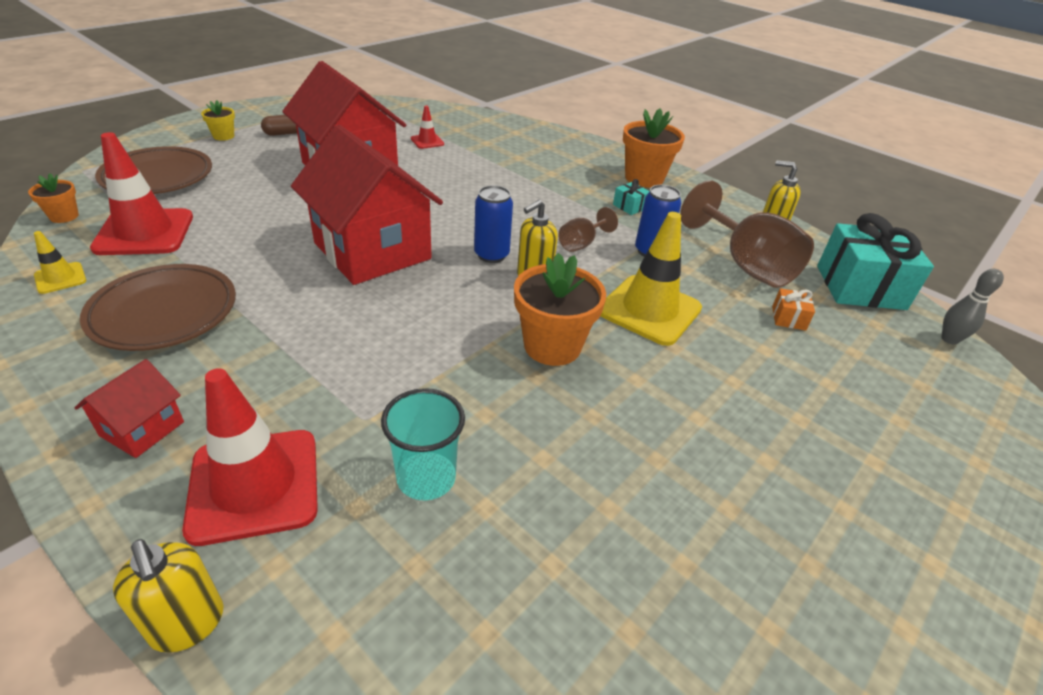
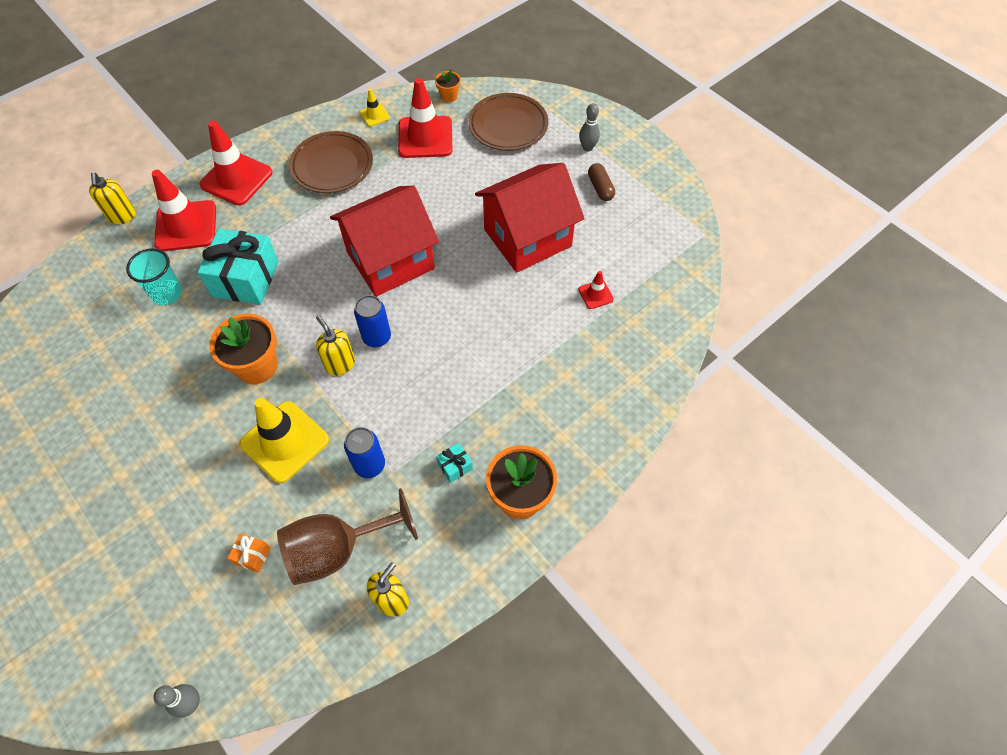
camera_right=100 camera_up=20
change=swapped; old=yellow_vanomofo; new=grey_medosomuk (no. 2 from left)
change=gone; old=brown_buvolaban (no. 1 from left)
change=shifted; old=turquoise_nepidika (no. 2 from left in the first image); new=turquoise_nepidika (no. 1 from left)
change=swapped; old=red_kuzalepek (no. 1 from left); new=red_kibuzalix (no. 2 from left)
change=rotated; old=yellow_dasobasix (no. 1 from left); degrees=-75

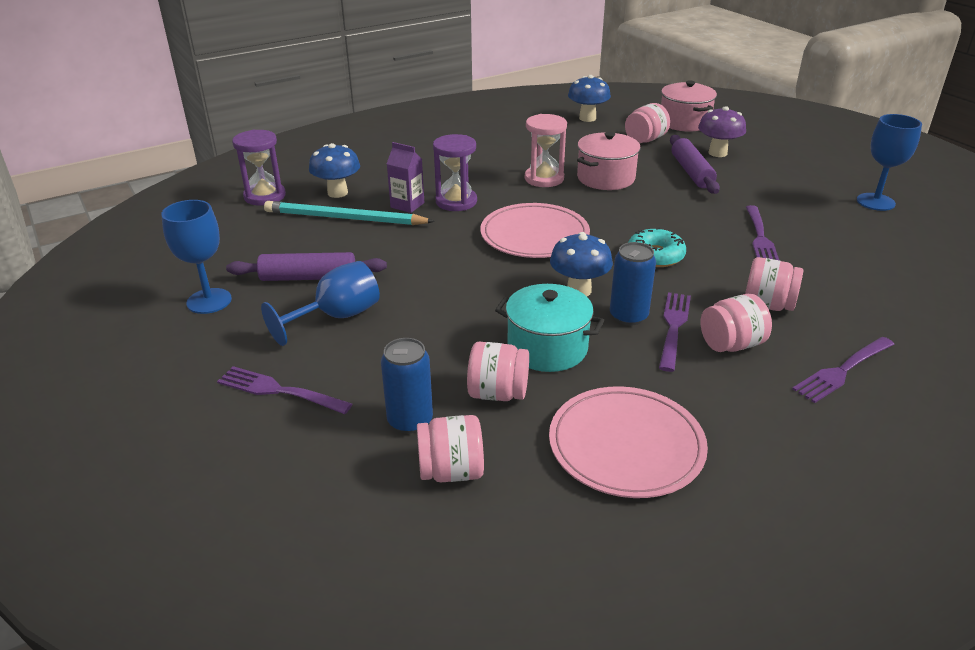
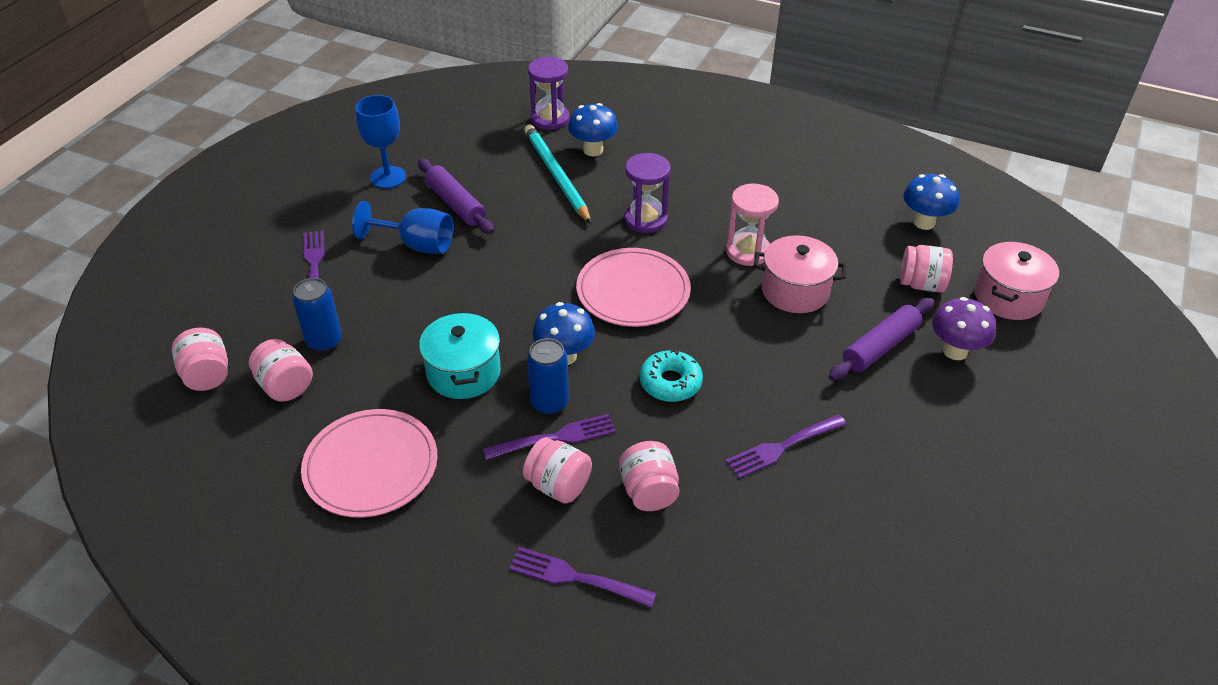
camera_right=55 camera_up=10
change=gone; old=blue_buvolaban (no. 3 from left)
change=gone; old=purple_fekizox
change=shifted; old=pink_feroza (no. 2 from left in the first image); new=pink_feroza (no. 1 from left)

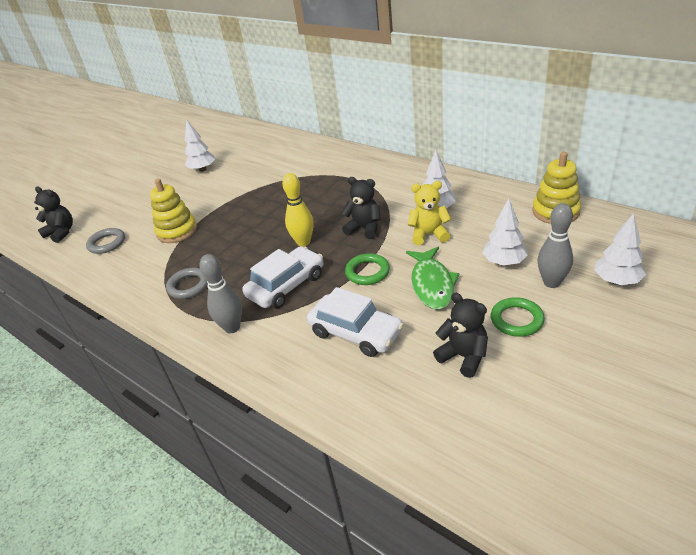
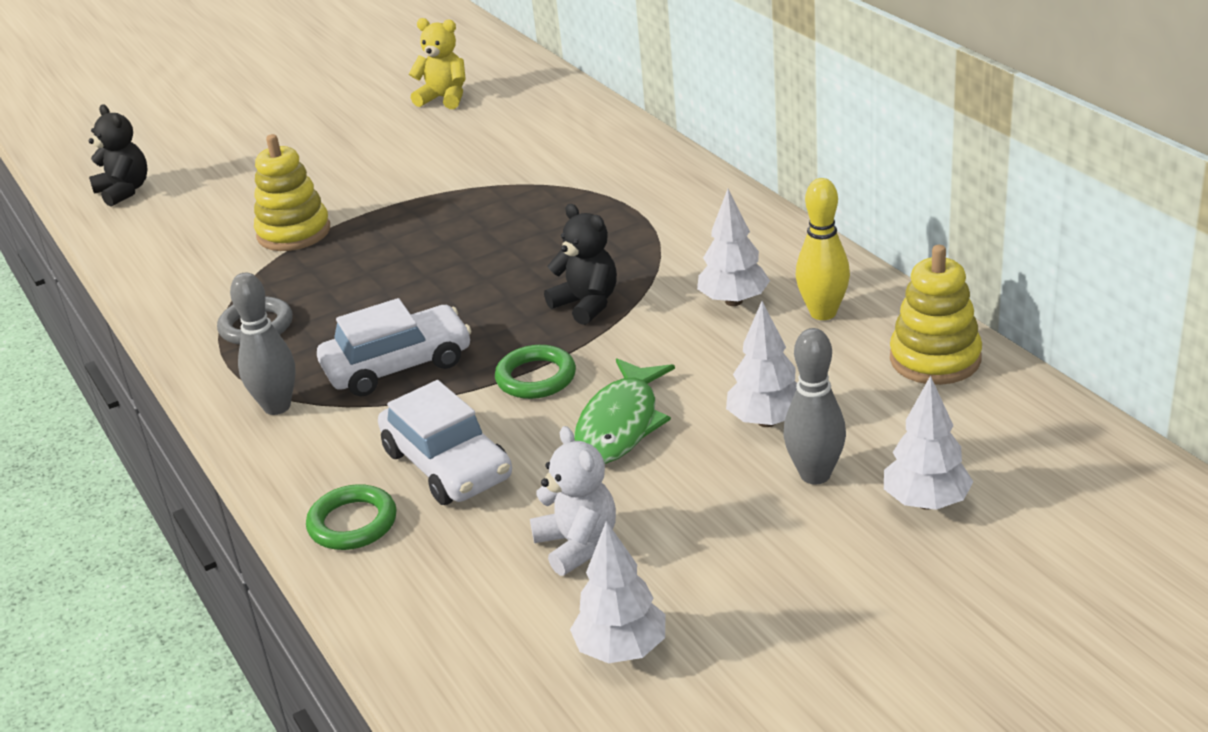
camera_right=20 camera_up=-5
change=shifted; old=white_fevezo (no. 1 from left)
change=shifted; old=yellow_medosomuk
change=shifted; old=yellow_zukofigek
change=gone; old=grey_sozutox (no. 1 from left)
change=repainted; old=black_zukofigek (no. 3 from left); new=white_zukofigek
change=shifted; old=green_sozutox (no. 2 from left in the first image); new=green_sozutox (no. 1 from left)

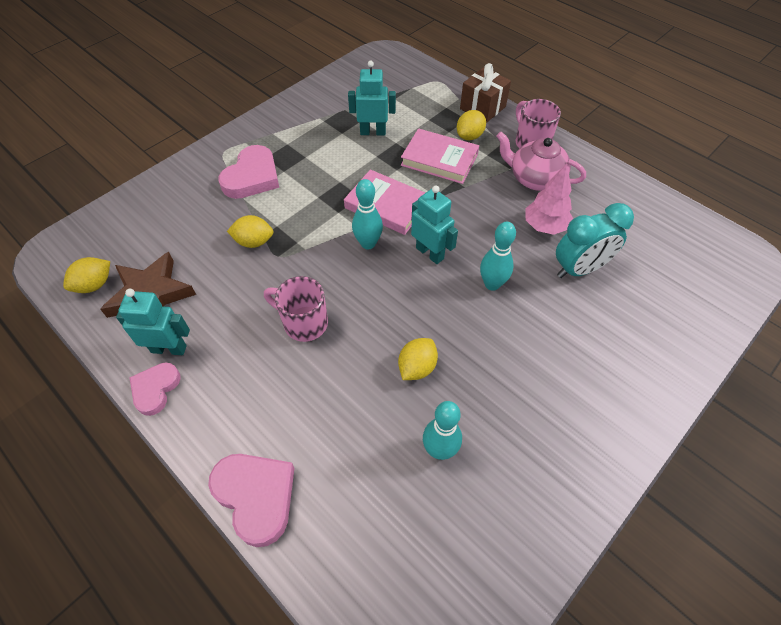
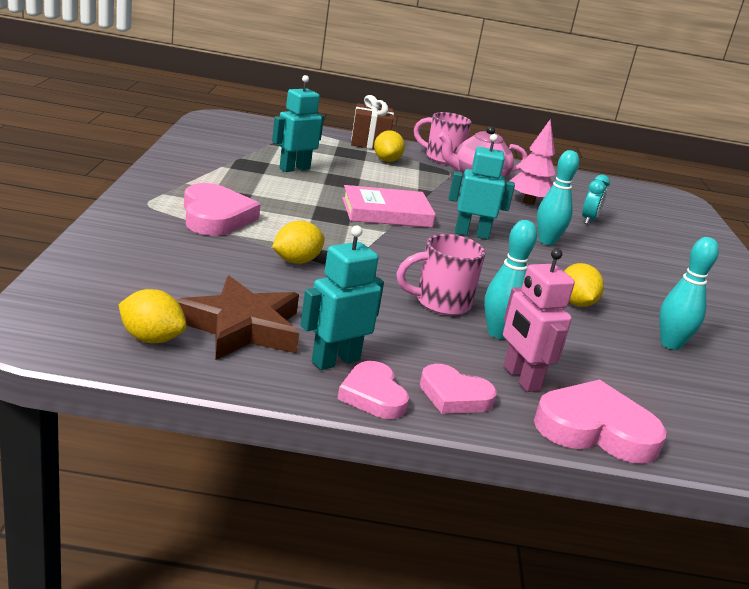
camera_right=-45 camera_up=-30
change=gone; old=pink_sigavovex (no. 2 from left)
change=shifted; old=turquoise_medosomuk (no. 1 from left)
change=scaled; old=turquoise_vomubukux; factor=0.57
change=rotated; old=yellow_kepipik (no. 1 from left); degrees=-75
change=new; new=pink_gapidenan
change=new; new=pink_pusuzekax (no. 3 from left)

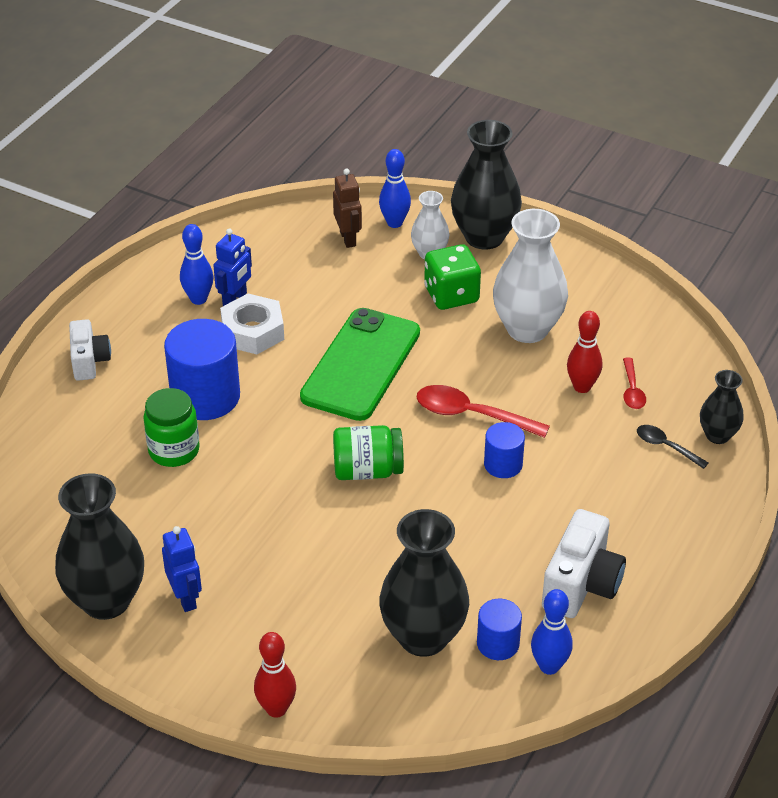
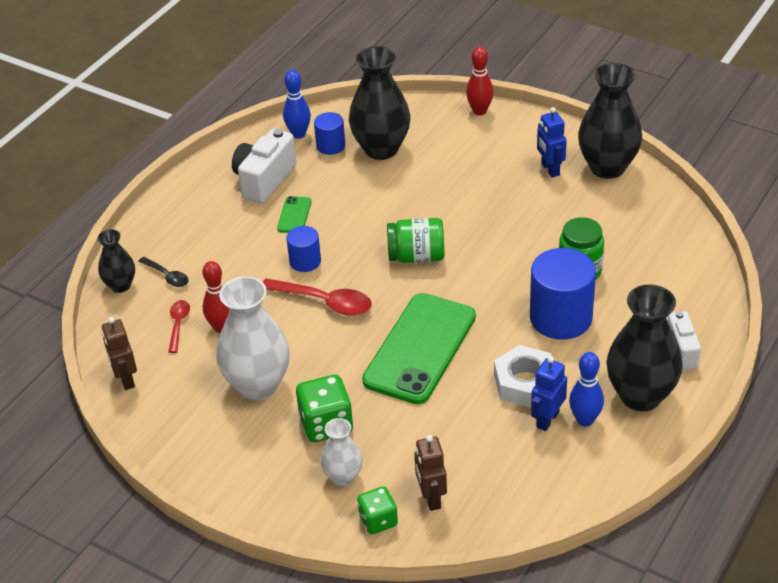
camera_right=-175 camera_up=0
change=shifted; old=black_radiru (no. 3 from left in the first image); new=black_radiru (no. 4 from left)
change=swapped; old=blue_medosomuk (no. 2 from left); new=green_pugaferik (no. 2 from left)
change=new; new=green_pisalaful (no. 1 from left)
change=new; new=brown_gapidenan (no. 1 from left)

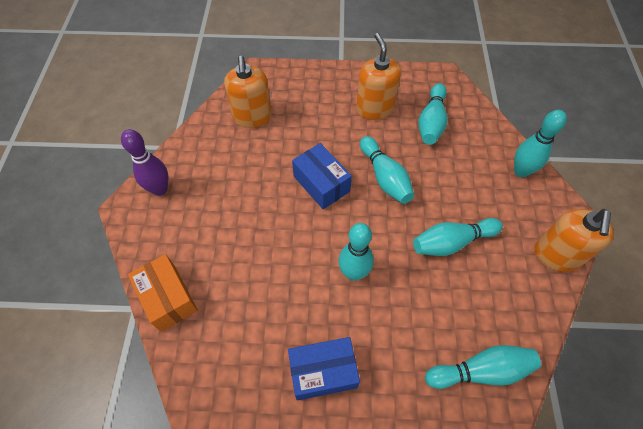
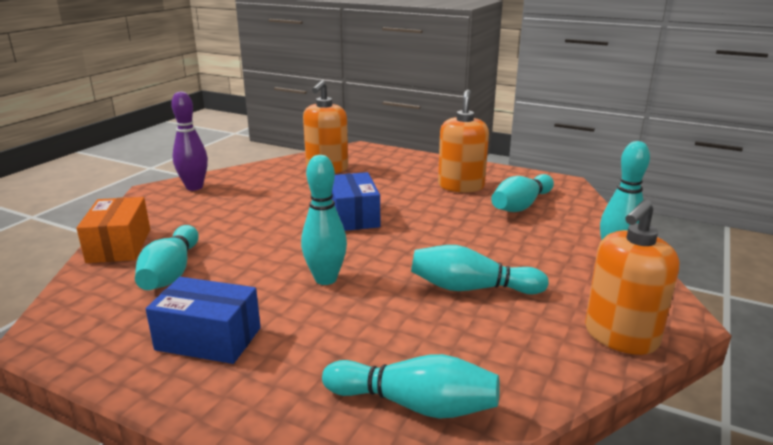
camera_right=25 camera_up=-35
change=shifted; old=turquoise_medosomuk (no. 2 from left in the first image); new=turquoise_medosomuk (no. 1 from left)

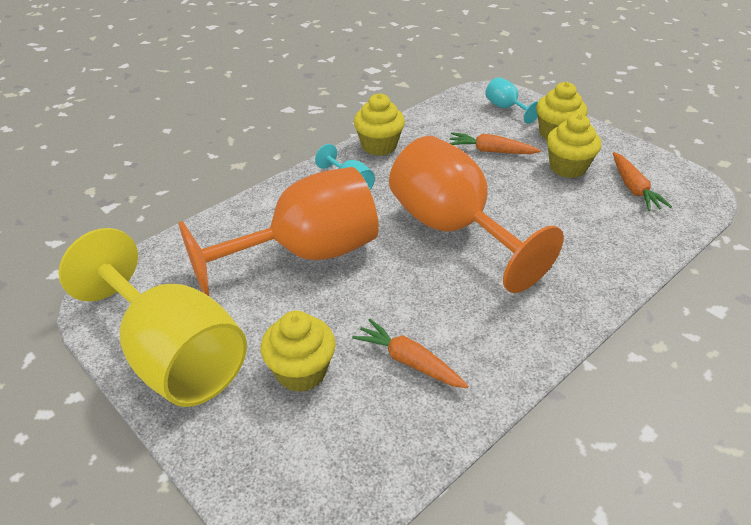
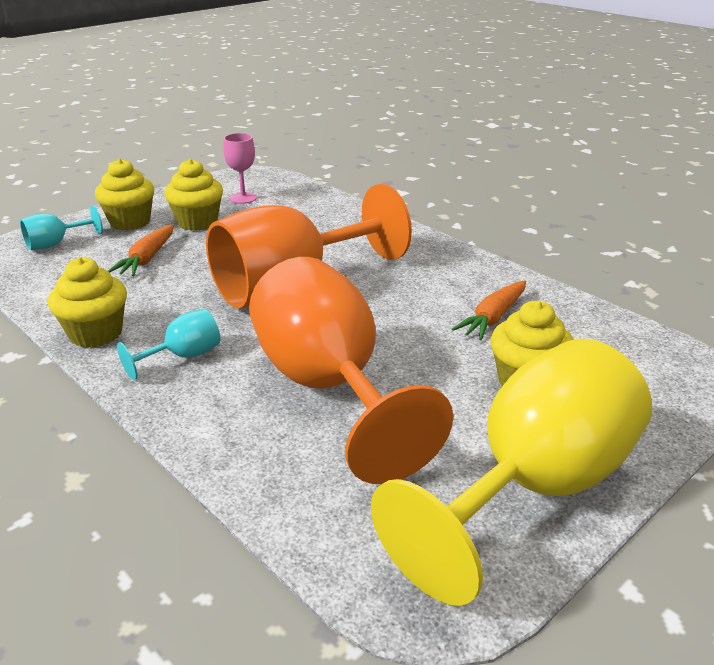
camera_right=-90 camera_up=-10
change=swapped; old=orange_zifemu (no. 3 from left); new=pink_buvolaban

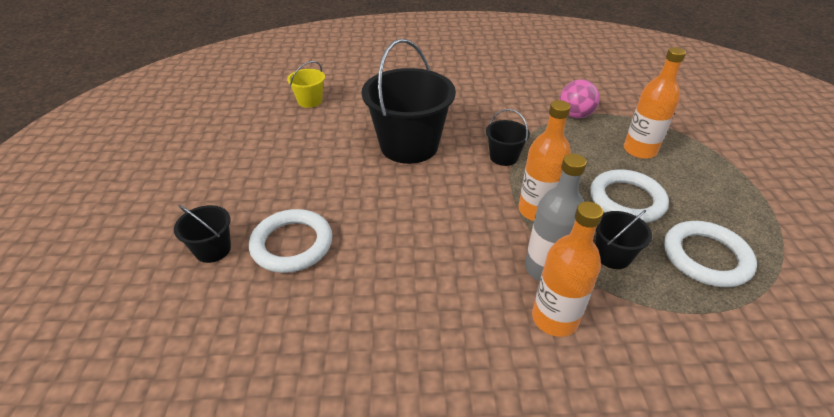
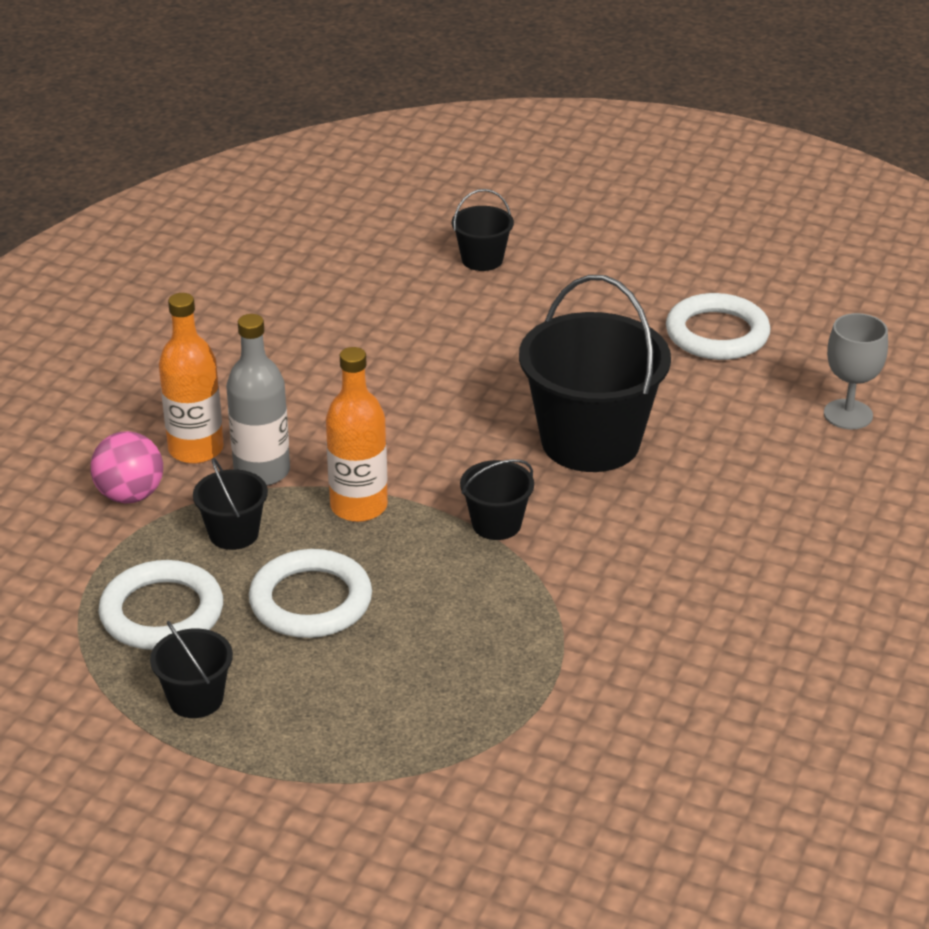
camera_right=115 camera_up=-5
change=gone; old=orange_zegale (no. 3 from left)
change=gone; old=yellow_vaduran
change=shifted; old=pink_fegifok
change=shifted; old=white_sozutox (no. 1 from left in the first image); new=white_sozutox (no. 3 from left)
change=new; new=grey_buvolaban
change=new; new=black_vaduran (no. 1 from left)

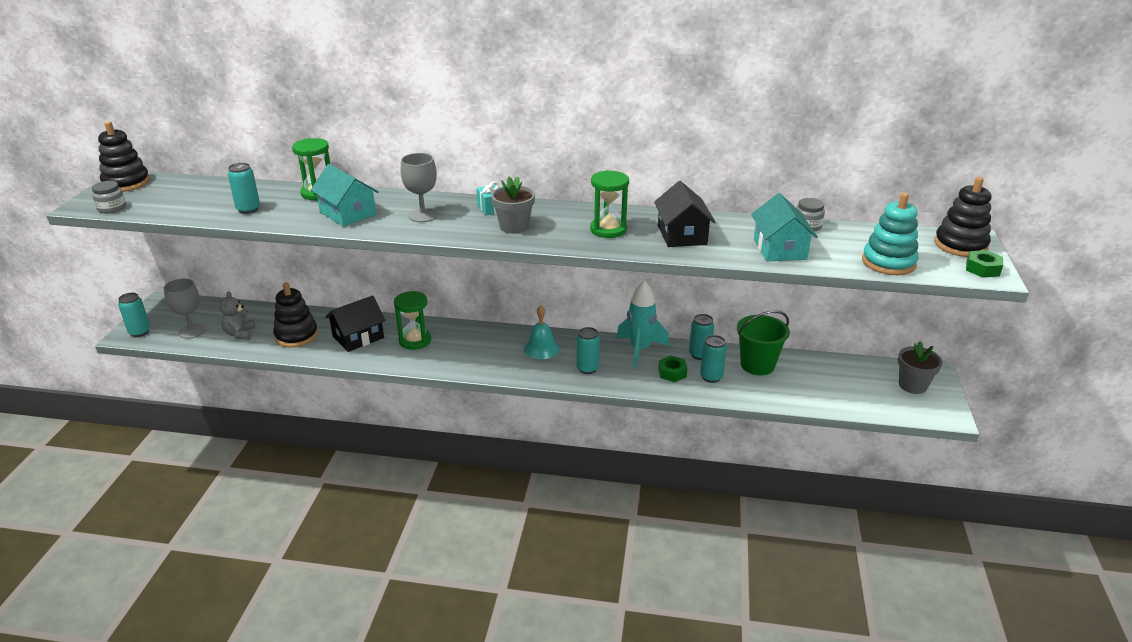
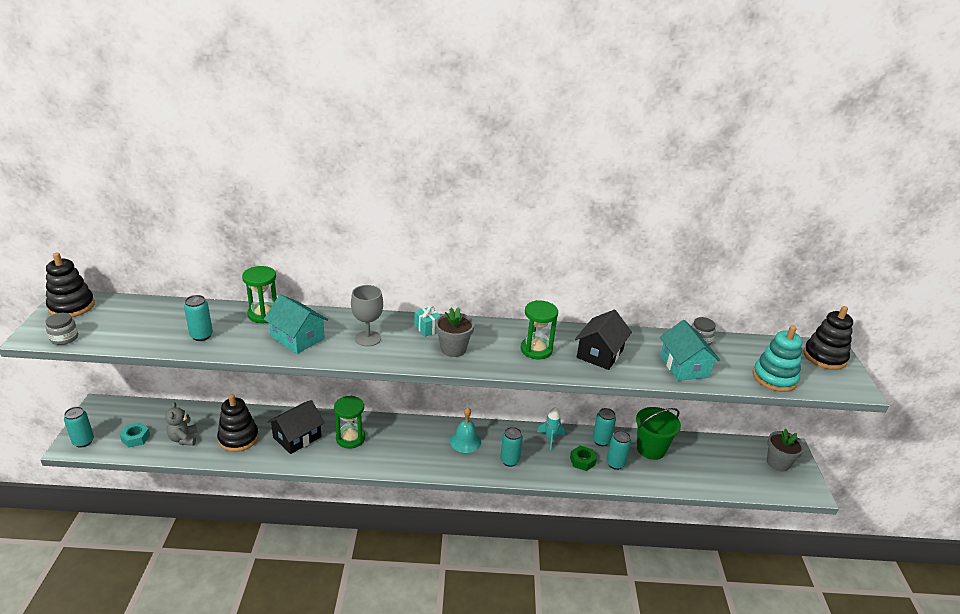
camera_right=-10 camera_up=0
change=rotated; old=black_kuzalepek (no. 2 from left); degrees=45
change=gone; old=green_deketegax (no. 2 from left)
change=swapped; old=grey_buvolaban (no. 1 from left); new=turquoise_deketegax
change=scaled; old=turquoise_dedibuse; factor=0.6

